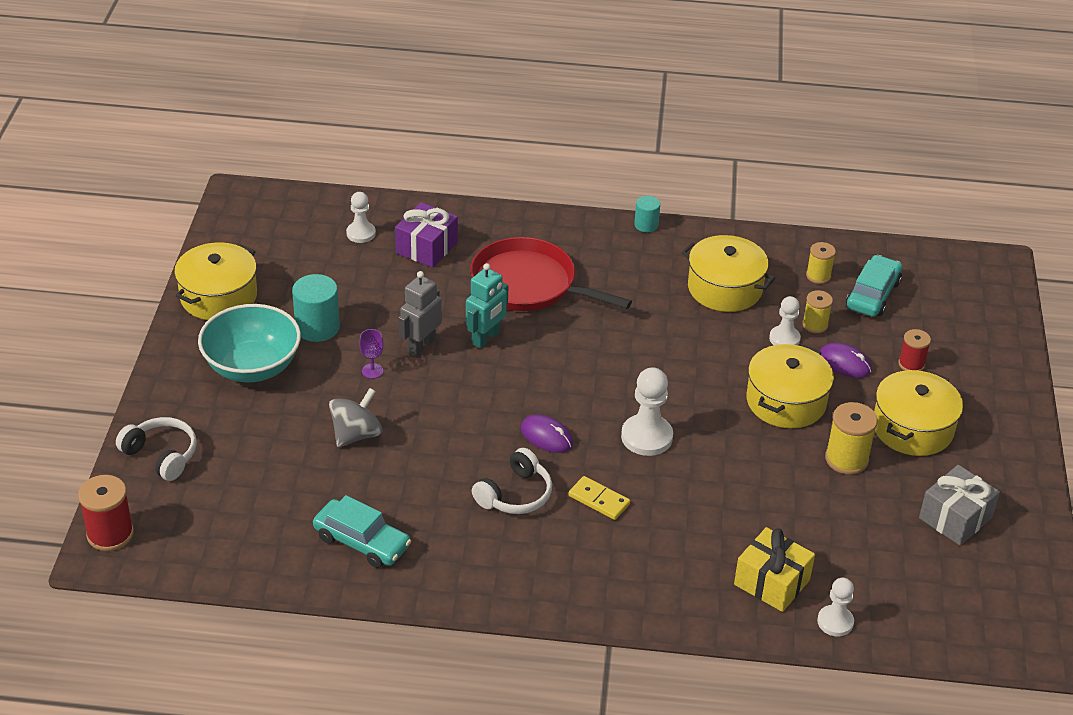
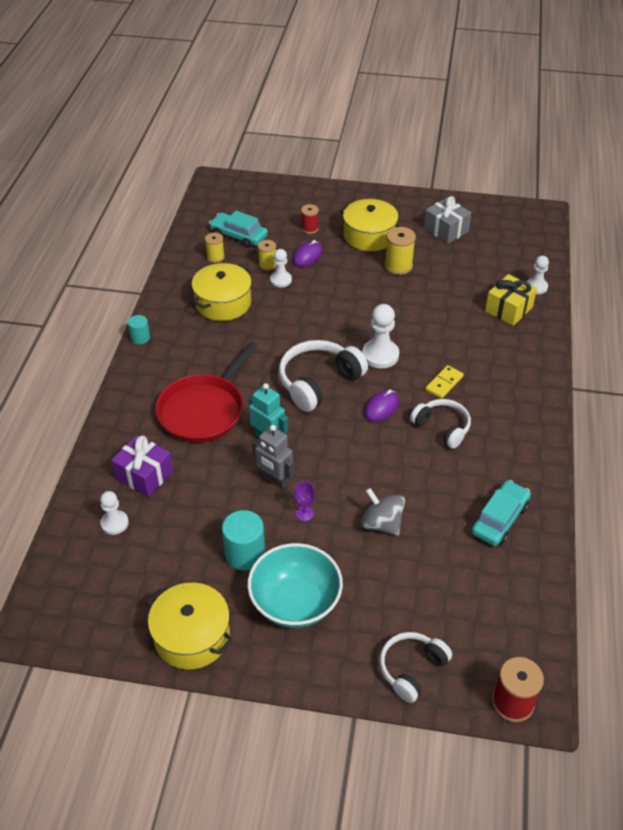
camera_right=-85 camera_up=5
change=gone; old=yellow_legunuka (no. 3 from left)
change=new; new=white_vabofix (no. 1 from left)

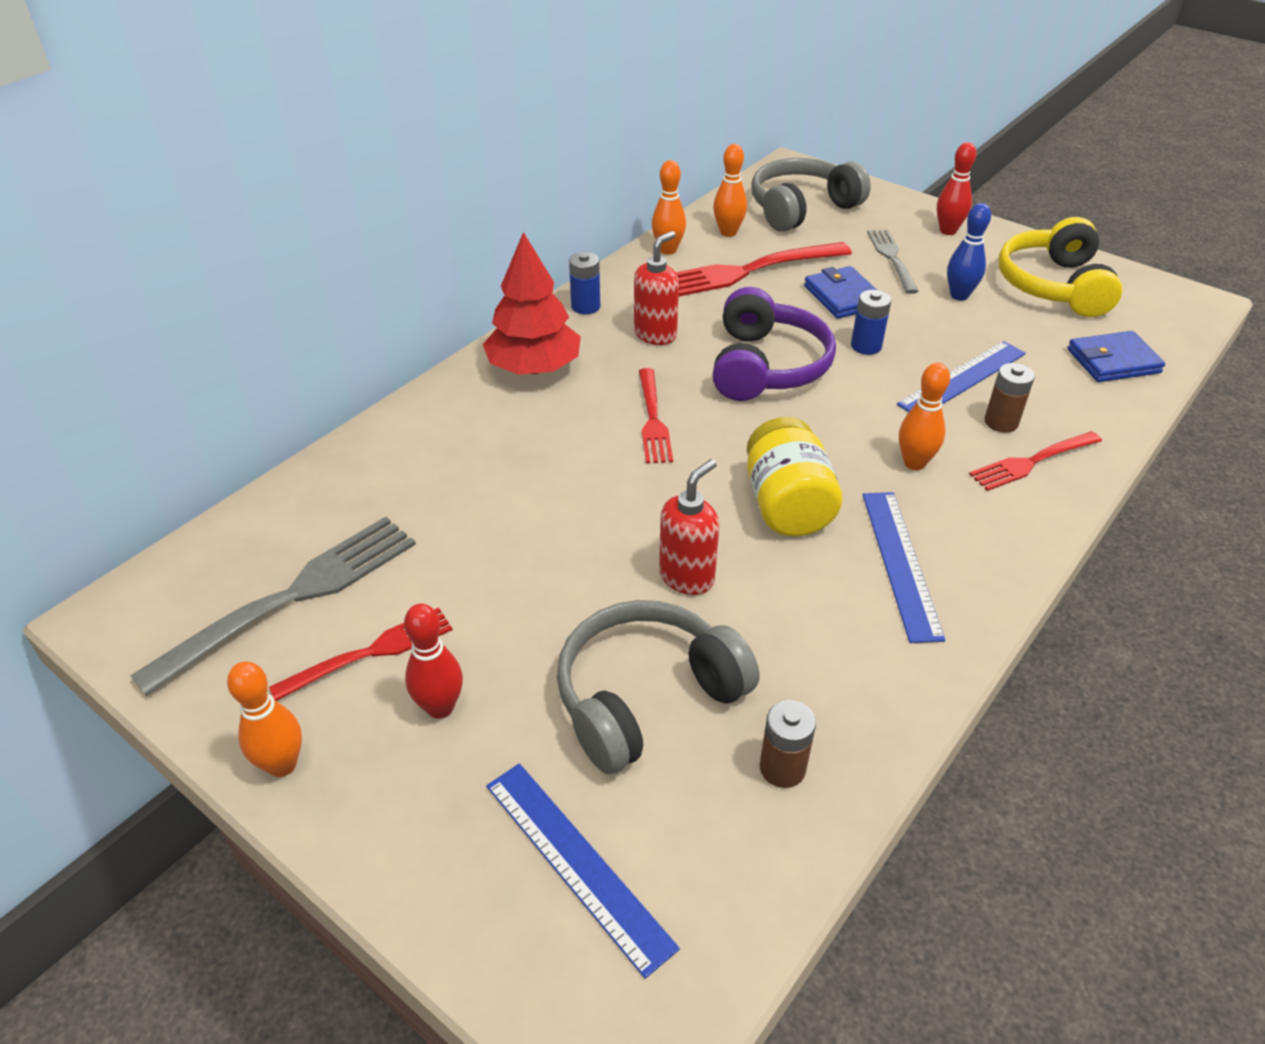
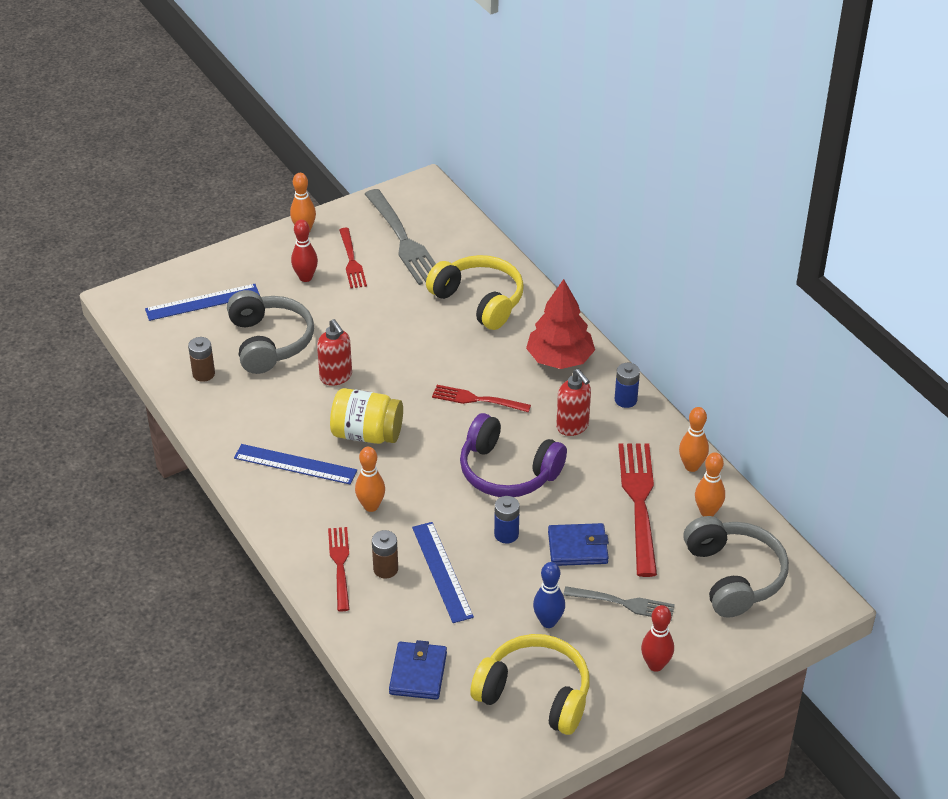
camera_right=110 camera_up=0
change=new; new=yellow_vabofix (no. 1 from left)

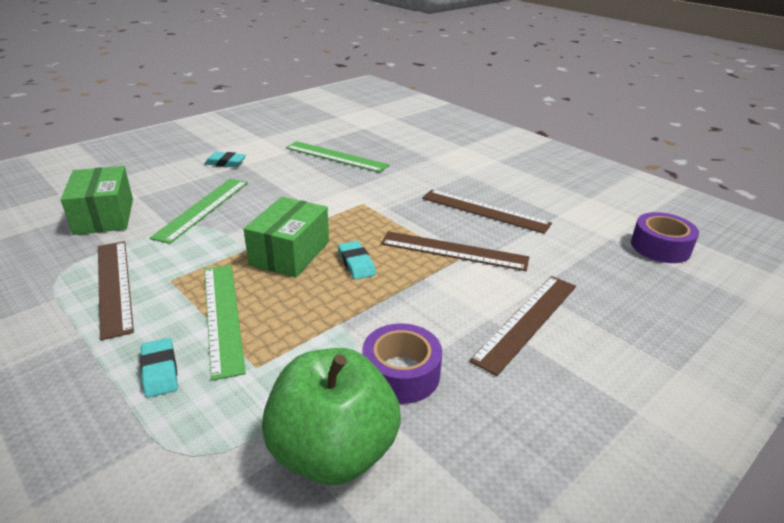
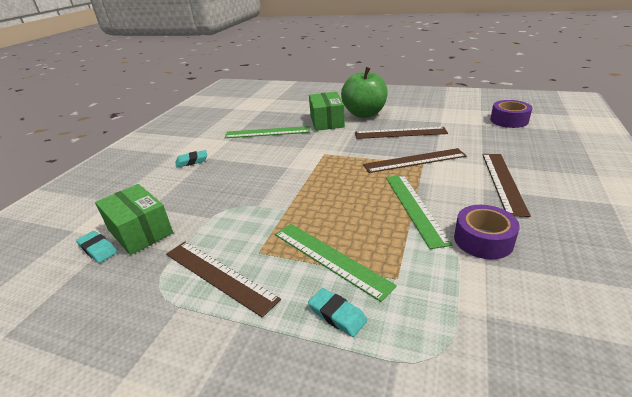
camera_right=-25 camera_up=0
change=shifted; old=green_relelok (no. 1 from left in the first image); new=green_relelok (no. 3 from left)
change=shifted; old=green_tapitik (no. 2 from left)
change=shifted; old=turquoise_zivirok (no. 3 from left in the first image); new=turquoise_zivirok (no. 1 from left)
change=shifted; old=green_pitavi

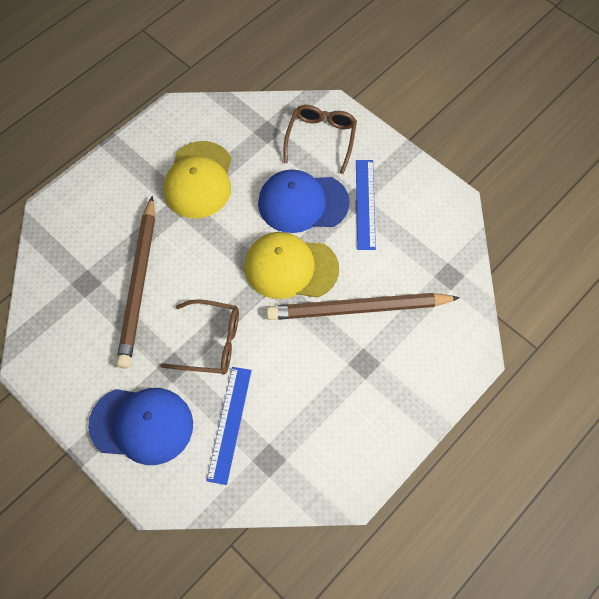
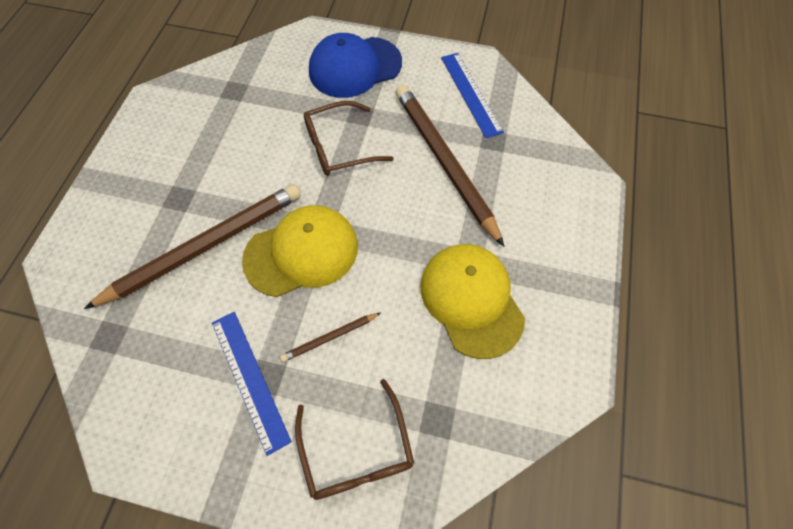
camera_right=150 camera_up=0
change=swapped; old=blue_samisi (no. 2 from left); new=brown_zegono (no. 2 from left)
change=shifted; old=blue_relelok (no. 1 from left in the first image); new=blue_relelok (no. 2 from left)

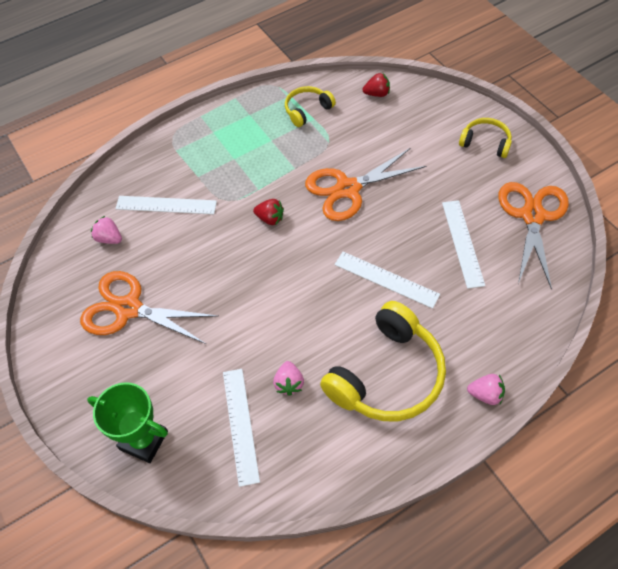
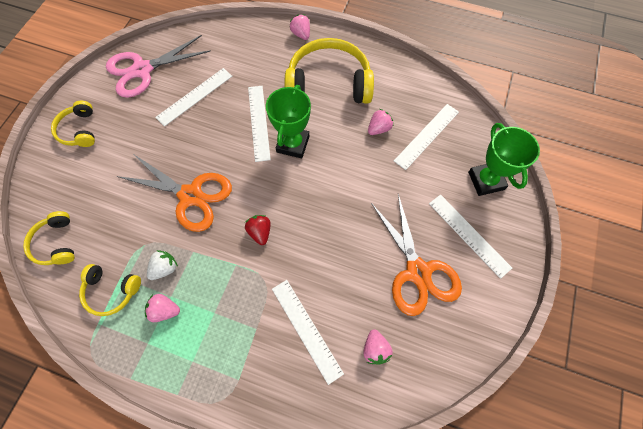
camera_right=-130 camera_up=10
change=swapped; old=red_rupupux (no. 2 from left); new=yellow_vabofix (no. 1 from left)
change=repainted; old=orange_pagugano (no. 3 from left); new=pink_pagugano
change=new; new=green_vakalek (no. 1 from left)
change=new; new=white_relelok (no. 5 from left)
change=new; new=white_rupupux
change=new; new=pink_rupupux (no. 1 from left)

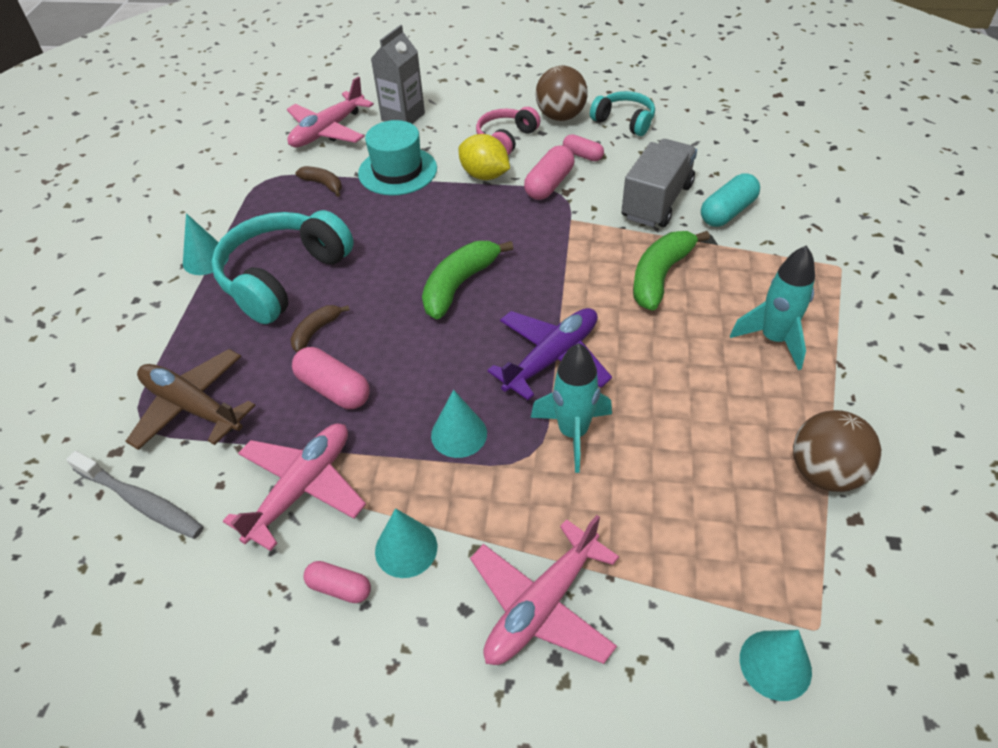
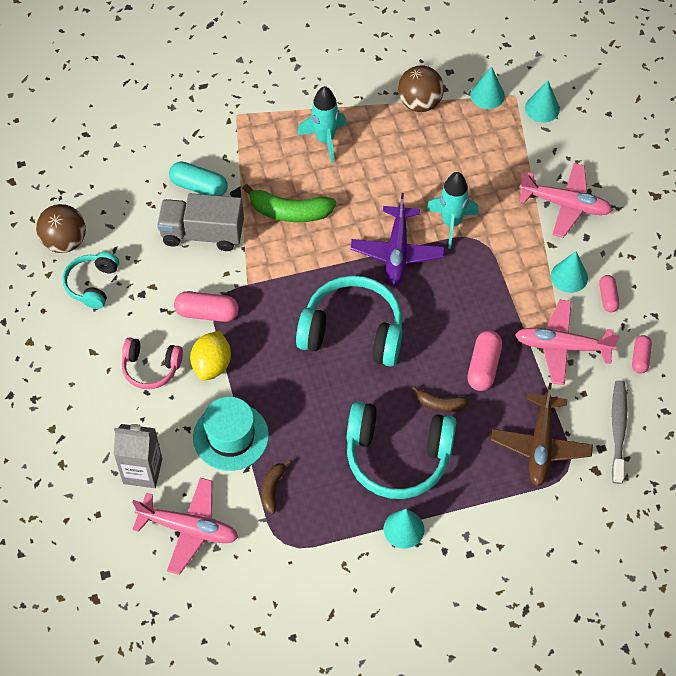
camera_right=-115 camera_up=10
change=shifted; old=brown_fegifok (no. 1 from left)
change=shifted; old=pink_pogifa (no. 4 from left)
change=swapped; old=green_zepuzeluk (no. 1 from left); new=turquoise_vabofix (no. 2 from left)
change=rotated; old=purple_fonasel; degrees=-105
change=shifted; old=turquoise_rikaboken (no. 3 from left in the first image); new=turquoise_rikaboken (no. 2 from left)

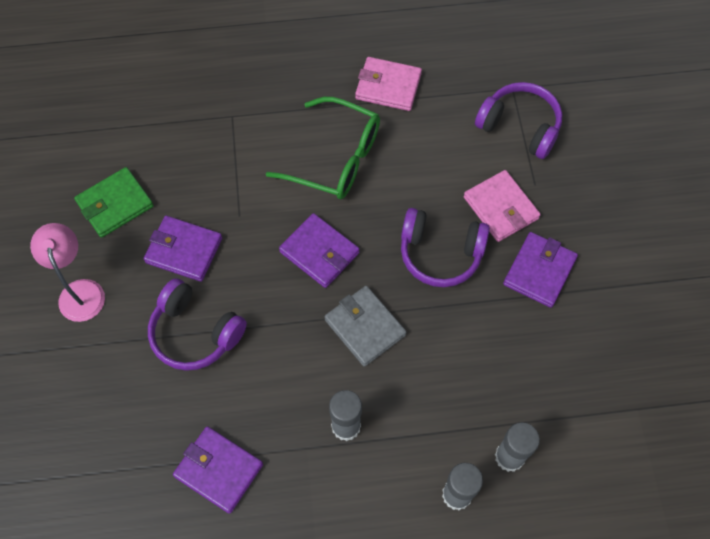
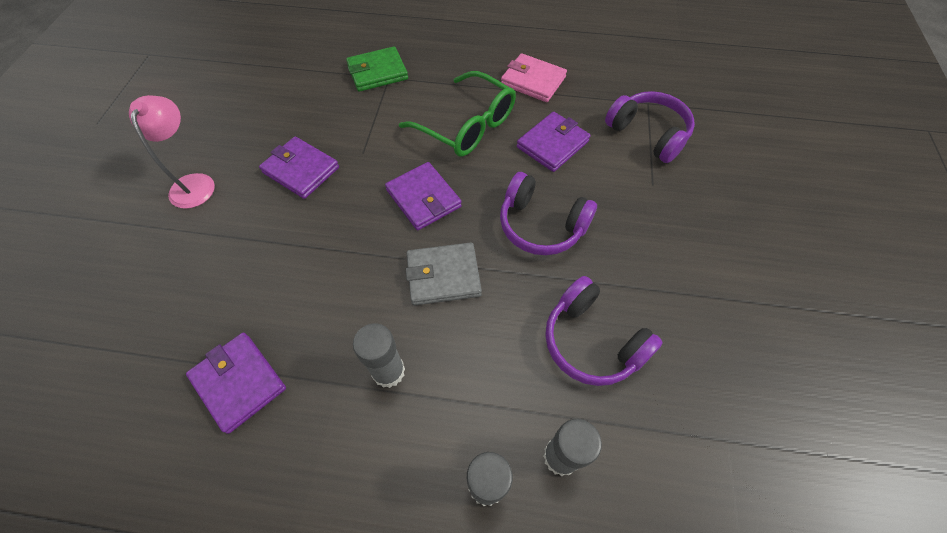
camera_right=15 camera_up=-5
change=shifted; old=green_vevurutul
change=gone; old=pink_vevurutul (no. 2 from left)
change=shifted; old=purple_vevurutul (no. 4 from left)
change=shifted; old=purple_vabofix (no. 1 from left in the first image); new=purple_vabofix (no. 2 from left)
change=rotated; old=grey_vevurutul; degrees=-75

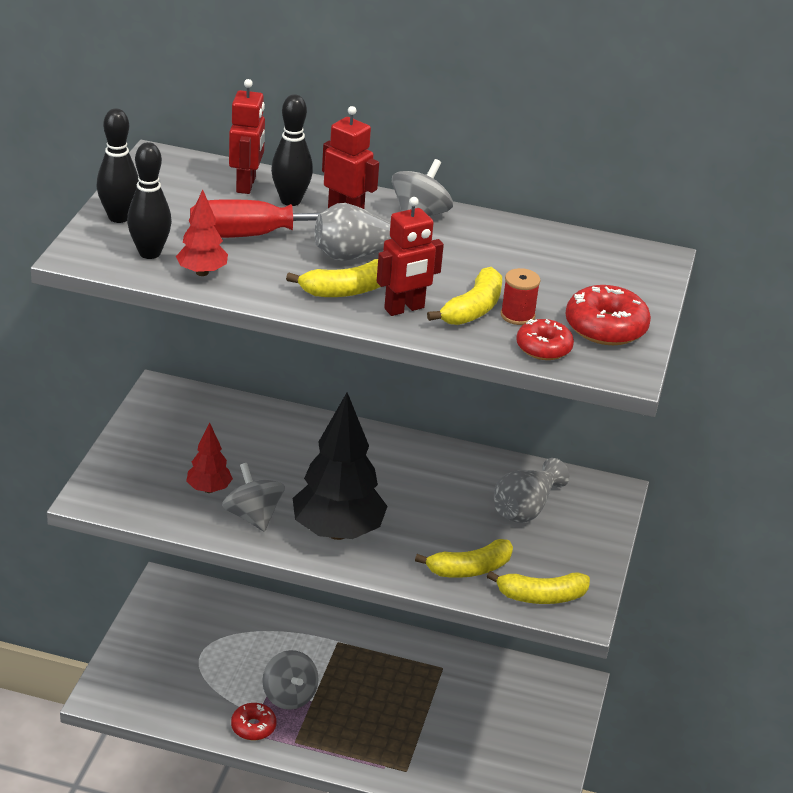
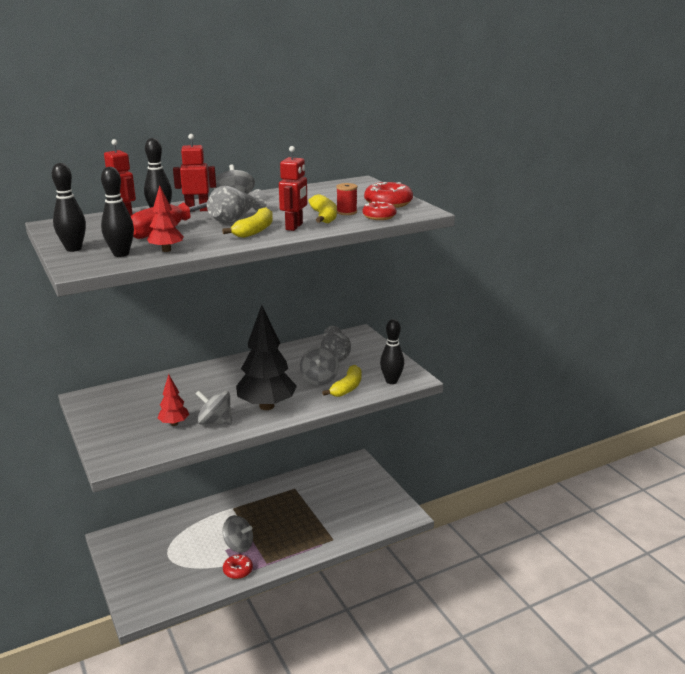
camera_right=-40 camera_up=-10
change=swapped; old=yellow_zepuzeluk (no. 4 from left); new=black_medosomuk (no. 4 from left)
change=new; new=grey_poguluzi (no. 4 from left)

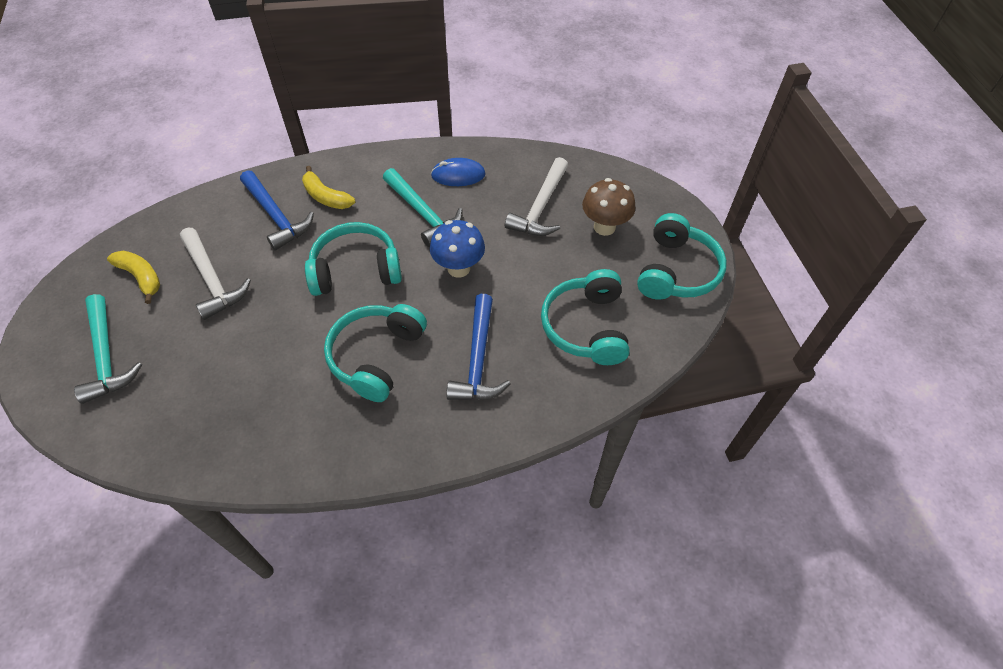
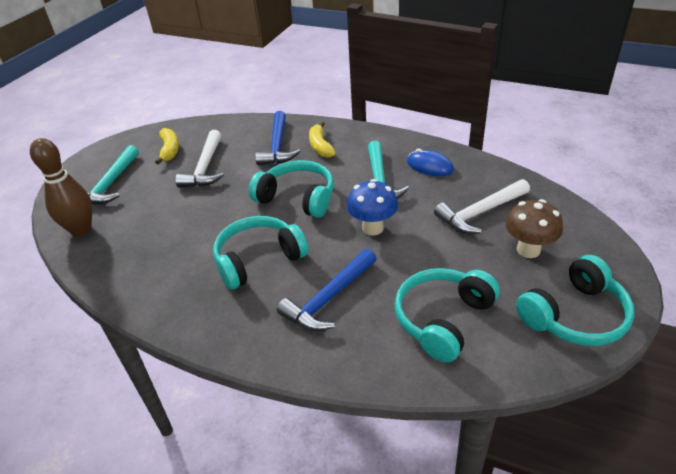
camera_right=40 camera_up=-15
change=new; new=brown_medosomuk

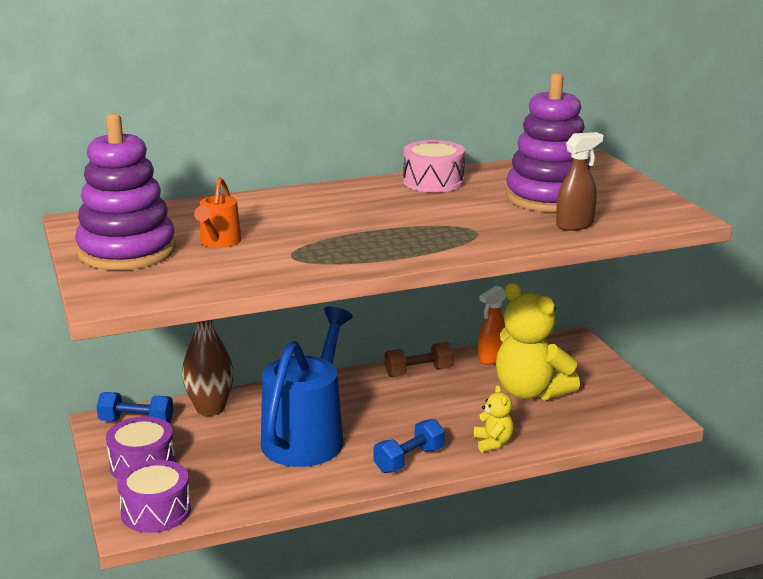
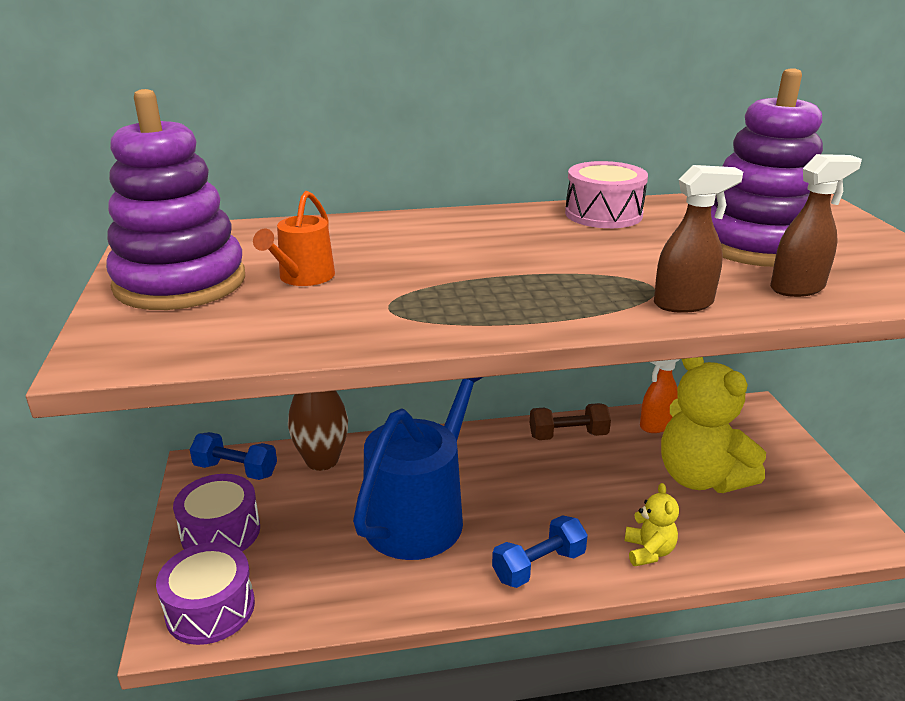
camera_right=10 camera_up=5
change=new; new=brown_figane (no. 1 from left)

